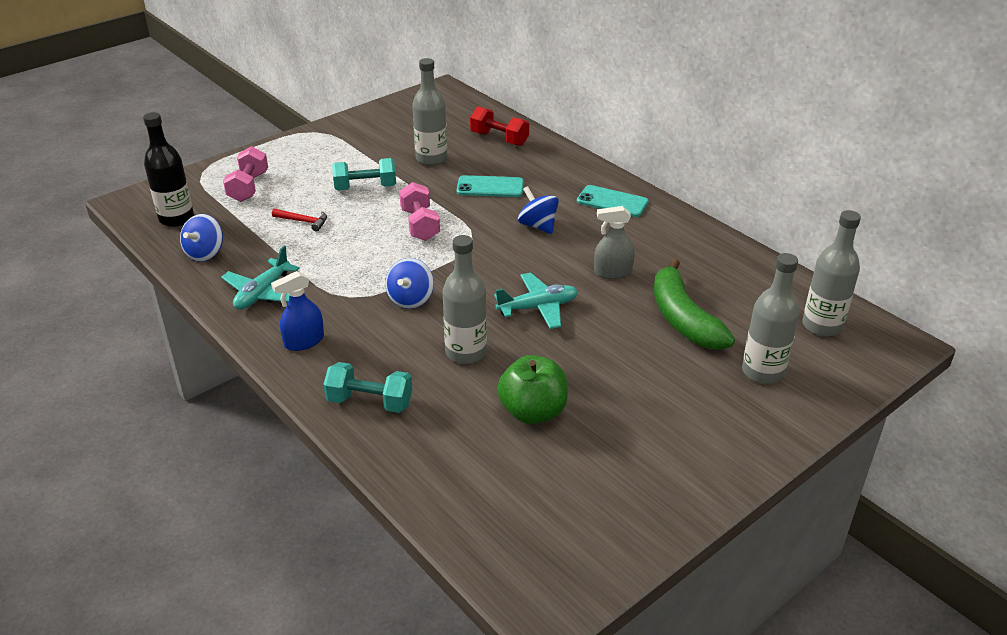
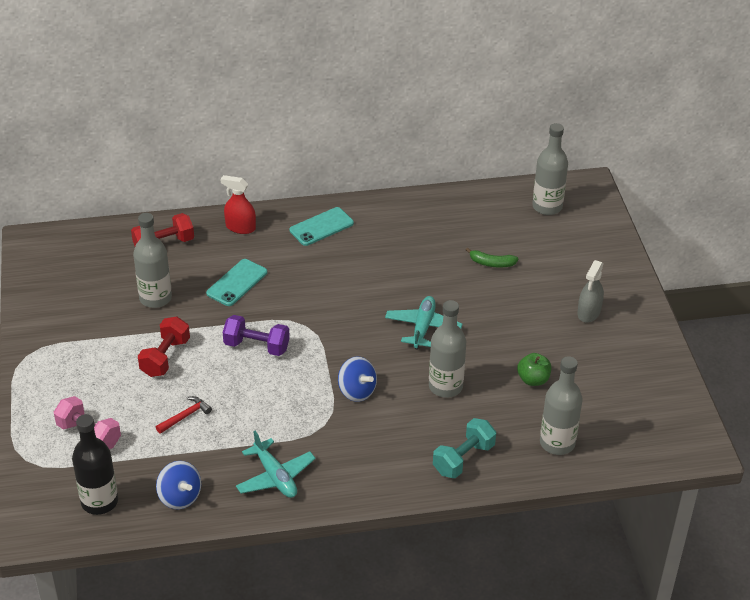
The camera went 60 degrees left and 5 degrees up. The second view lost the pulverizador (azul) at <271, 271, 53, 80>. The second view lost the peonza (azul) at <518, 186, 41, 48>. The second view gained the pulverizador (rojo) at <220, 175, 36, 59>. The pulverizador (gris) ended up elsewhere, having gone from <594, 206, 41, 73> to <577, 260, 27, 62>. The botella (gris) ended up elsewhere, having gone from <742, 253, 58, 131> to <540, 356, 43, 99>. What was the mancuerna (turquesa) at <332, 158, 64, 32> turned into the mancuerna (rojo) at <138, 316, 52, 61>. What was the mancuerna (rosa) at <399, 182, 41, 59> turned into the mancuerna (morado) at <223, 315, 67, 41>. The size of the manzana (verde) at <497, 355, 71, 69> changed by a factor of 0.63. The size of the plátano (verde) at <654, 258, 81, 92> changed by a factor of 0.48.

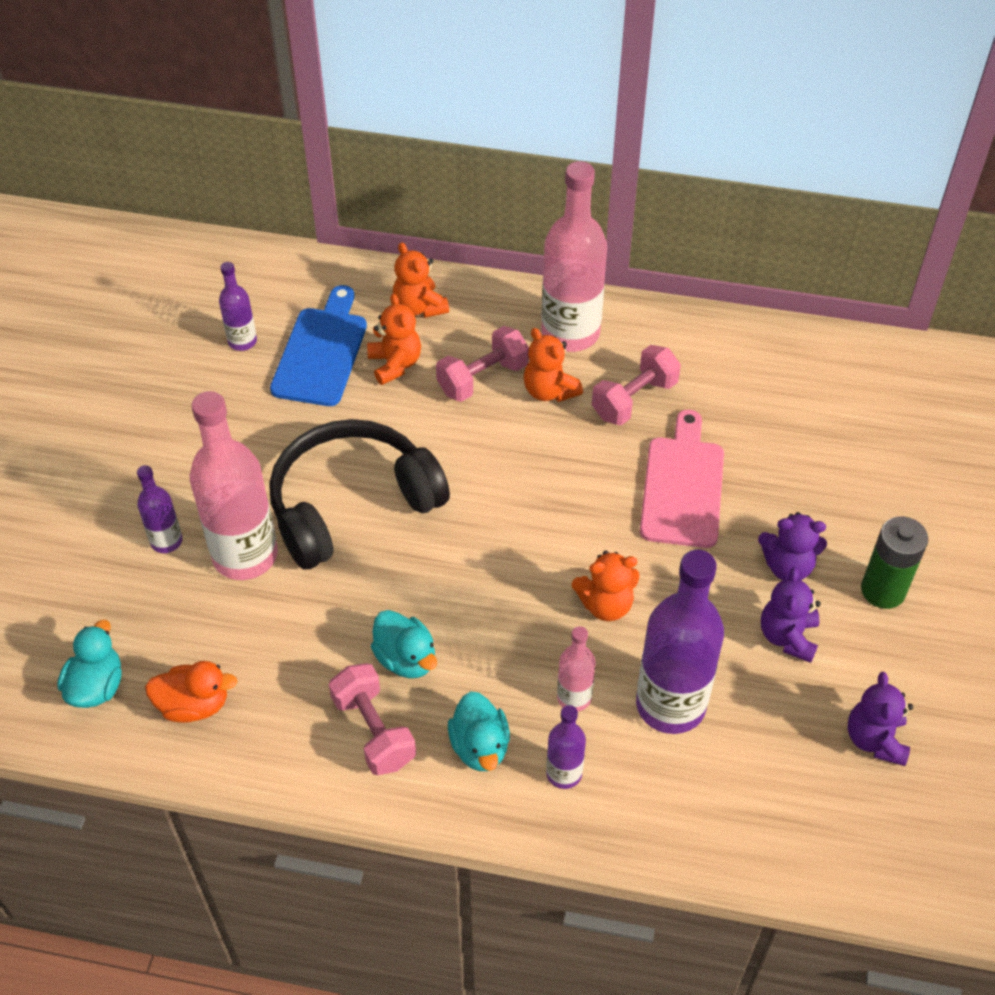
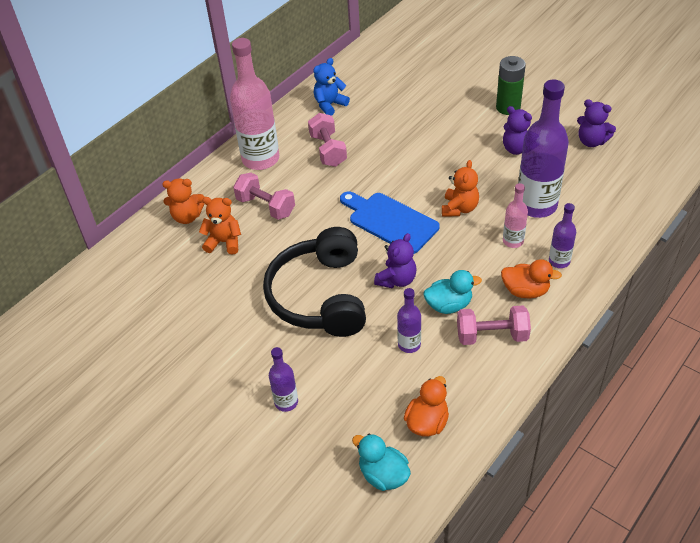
The camera went 60 degrees left and 5 degrees down. The second view lost the botella (rosa) at <190, 391, 88, 189>. The second view lost the osito (naranja) at <524, 328, 59, 74>. The second view lost the tabla de cortar (rosa) at <640, 410, 84, 138>. The second view gained the osito (azul) at <313, 58, 37, 58>. The botella (morado) ended up elsewhere, having gone from <219, 262, 38, 89> to <397, 288, 24, 65>. The tabla de cortar (azul) ended up elsewhere, having gone from <270, 285, 97, 121> to <340, 191, 100, 63>. The osito (morado) ended up elsewhere, having gone from <758, 512, 69, 68> to <374, 233, 43, 56>. What was the pato (turquesa) at <448, 691, 62, 80> turned into the pato (naranja) at <501, 259, 61, 39>. The mancuerna (rosa) at <436, 326, 93, 76> ended up facing another way, 45 degrees counterclockwise from before.

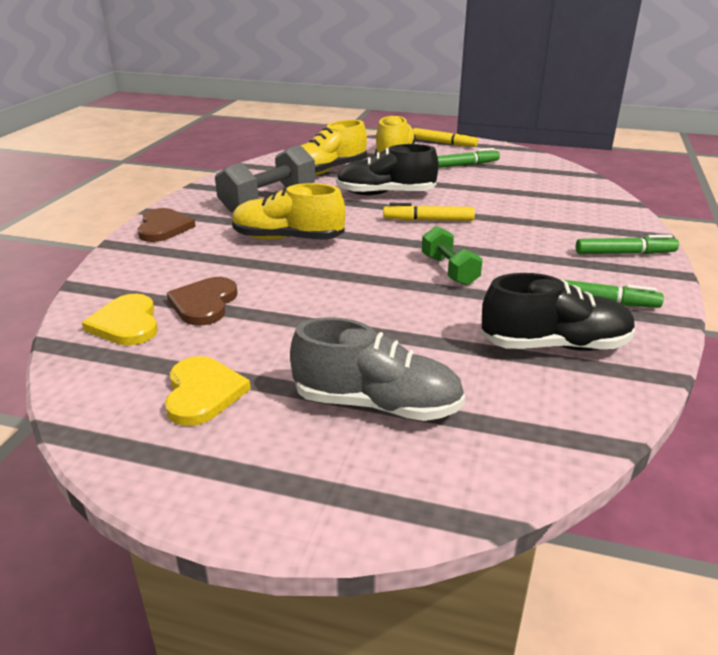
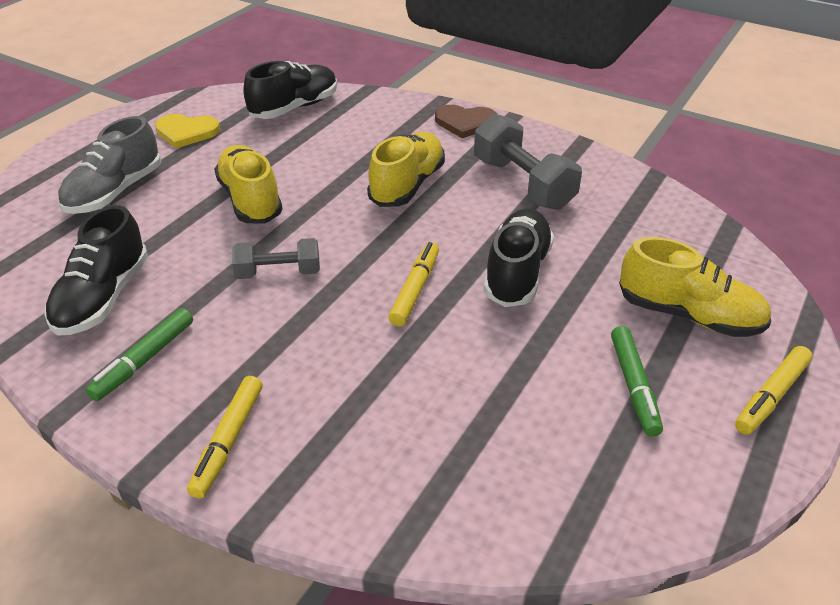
The camera went 105 degrees right and 10 degrees up. The second view lost the corazón (marrón) at <167, 277, 71, 48>. The zapato (amarillo) ended up elsewhere, having gone from <300, 120, 67, 56> to <214, 145, 69, 79>. Where the corazón (amarillo) stood at <82, 294, 76, 51>, the zapato (negro) came to stand at <244, 61, 93, 58>. What was the mancuerna (verde) at <422, 226, 61, 60> turned into the mancuerna (gris) at <232, 238, 88, 41>. What was the rotulador (verde) at <576, 235, 103, 19> turned into the rotulador (amarillo) at <187, 376, 75, 122>.

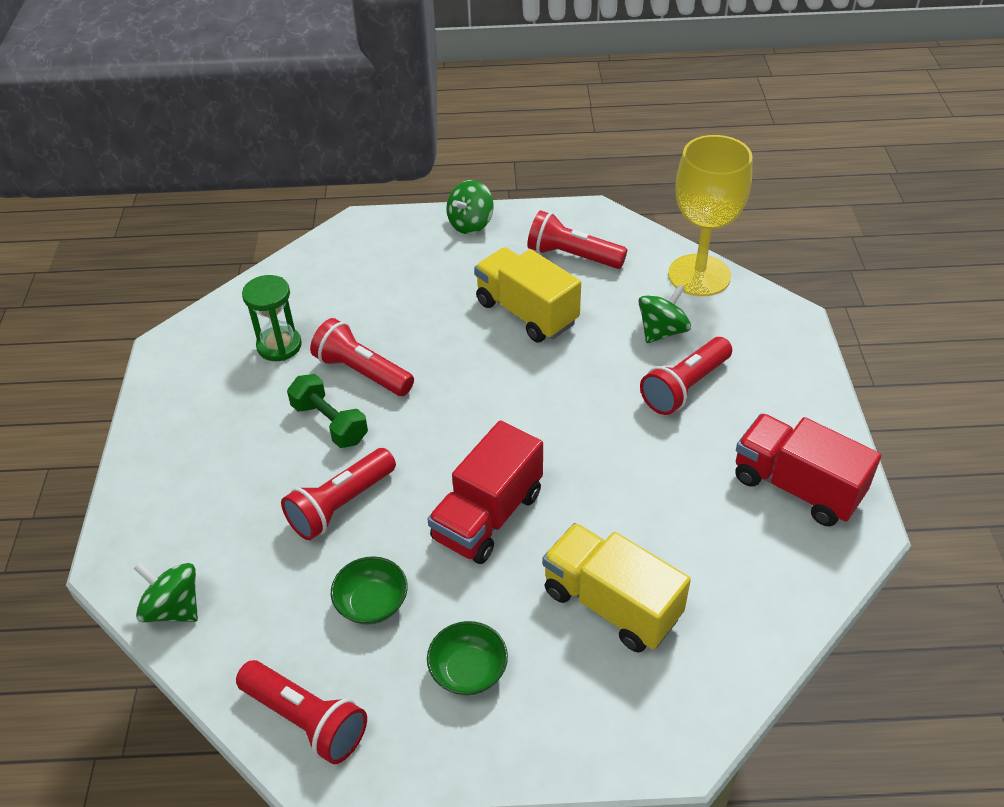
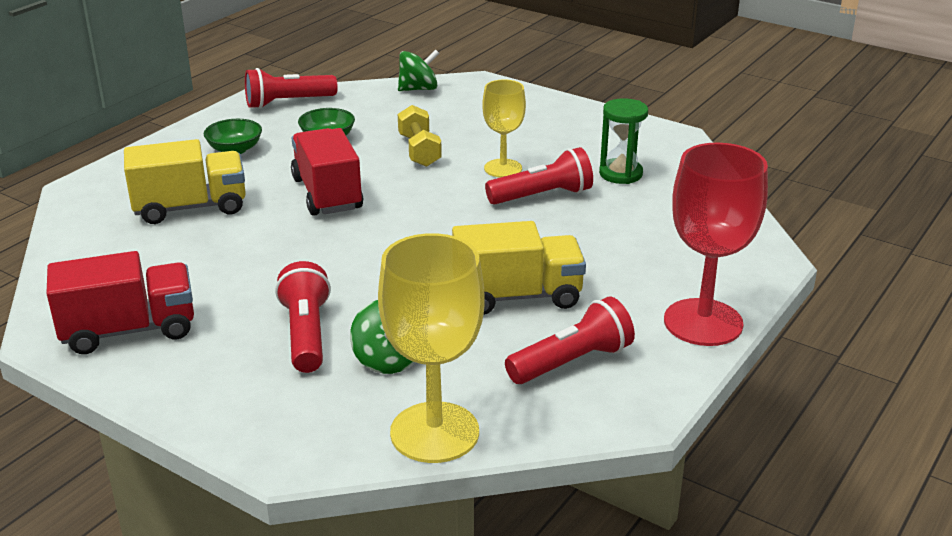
The camera went 125 degrees right and 15 degrees down. Where the lámpara de mano (rojo) stood at <281, 448, 115, 92>, the mancuerna (amarillo) came to stand at <398, 105, 44, 62>. Where the mancuerna (verde) stood at <287, 374, 81, 74>, the copa (amarillo) came to stand at <482, 80, 44, 98>. Where the peonza (verde) stood at <446, 180, 48, 54>, the copa (rojo) came to stand at <664, 143, 104, 203>.

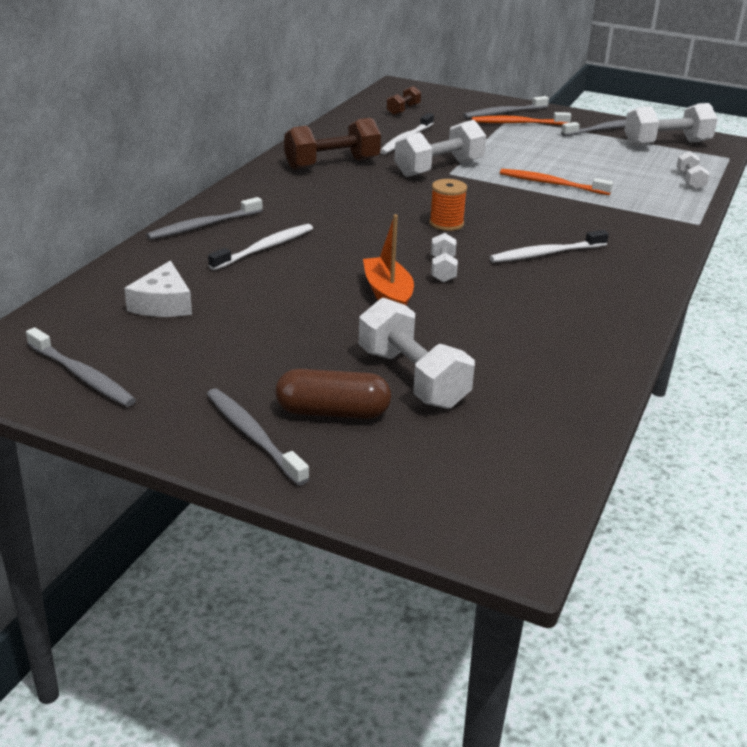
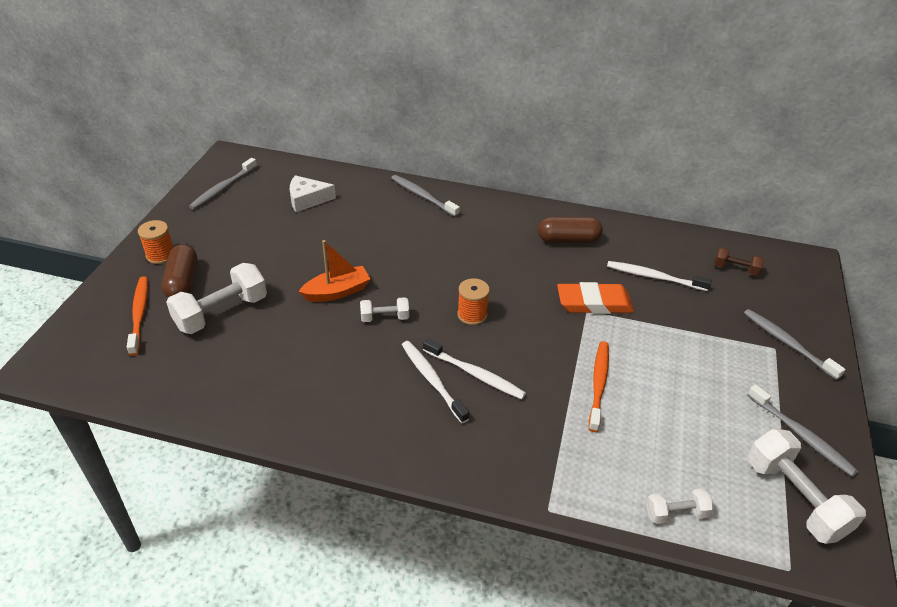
The camera went 80 degrees right and 10 degrees up. The cepillo de dientes (blanco) ended up elsewhere, having gone from <208, 224, 105, 46> to <423, 338, 103, 61>. The cepillo de dientes (naranja) ended up elsewhere, having gone from <472, 112, 99, 13> to <127, 277, 21, 79>. Where the cepillo de dientes (gris) stood at <207, 388, 102, 98>, the carrete (naranja) came to stand at <138, 220, 35, 44>. Where the mancuerna (marrón) stood at <284, 118, 97, 52>, the cápsula (marrón) came to stand at <538, 217, 65, 26>. Where the mancuerna (blanco) stood at <394, 120, 92, 57>, the goma de borrar (naranja) came to stand at <557, 282, 77, 32>.

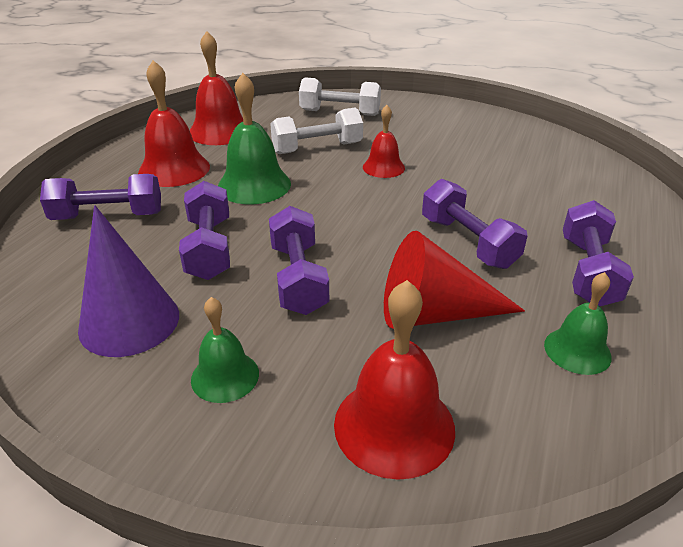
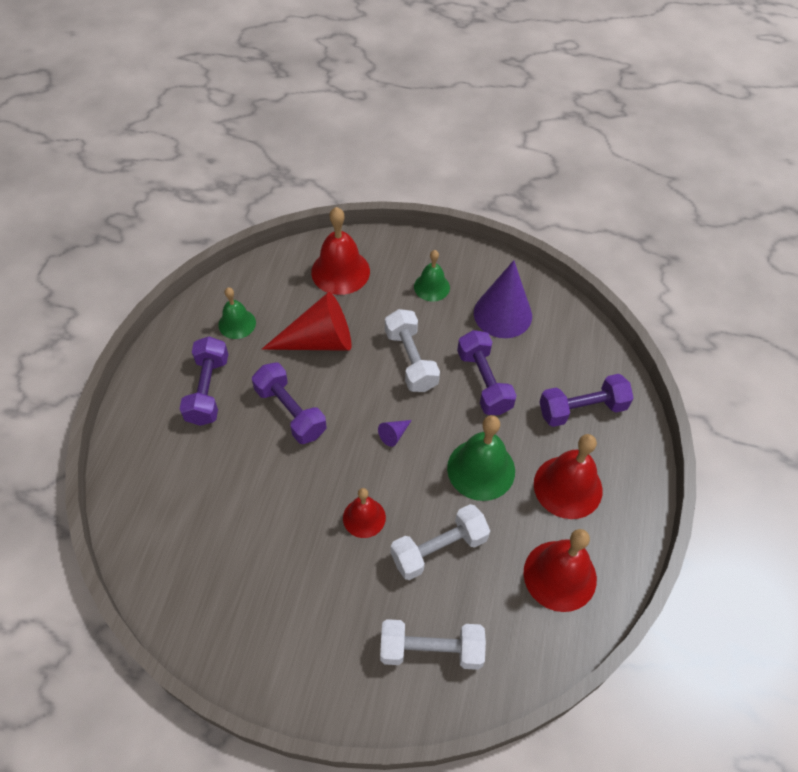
The camera went 170 degrees right and 20 degrees up. The second view gained the cono (morado) at <378, 420, 34, 27>. What was the mancuerna (morado) at <269, 206, 60, 109> turned into the mancuerna (blanco) at <385, 309, 55, 83>.

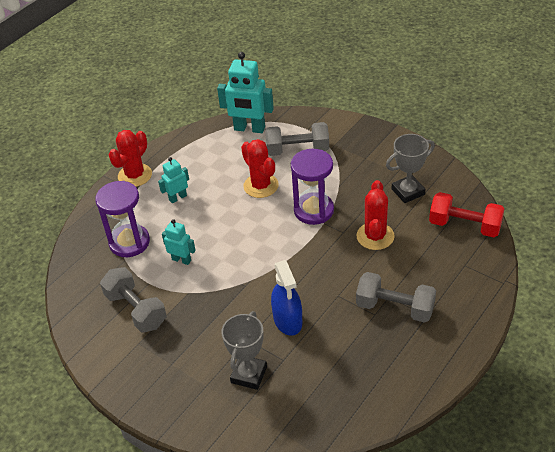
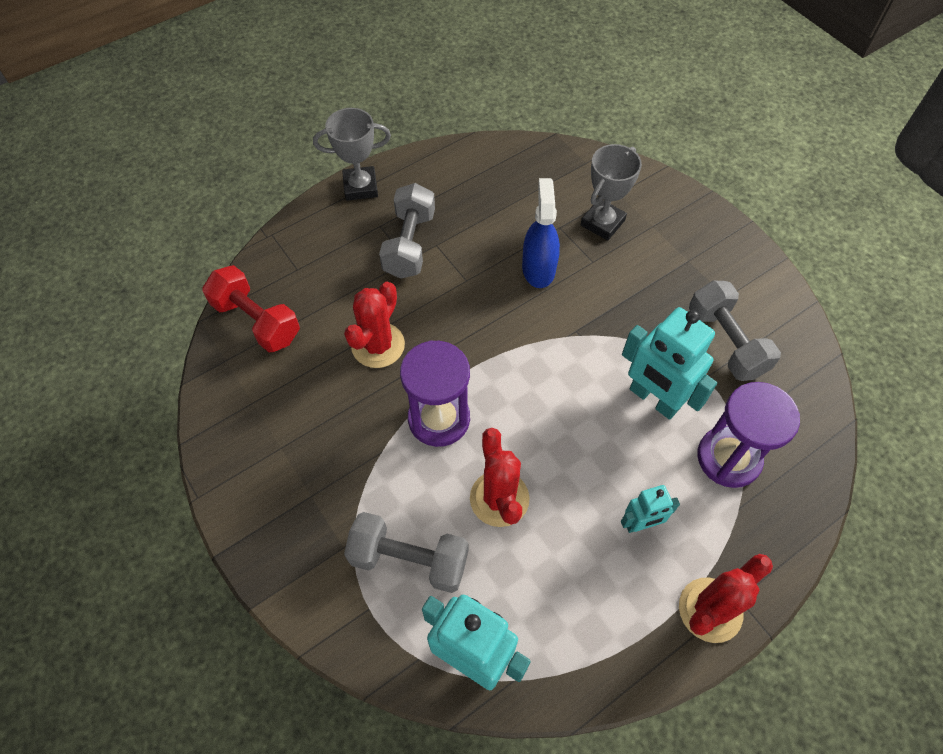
The camera went 165 degrees left and 15 degrees up. The trofeo (gris) ended up elsewhere, having gone from <386, 134, 49, 69> to <313, 108, 78, 93>. The mancuerna (gris) at <356, 272, 80, 51> ended up facing another way, 60 degrees clockwise from before. The size of the robot (turquesa) at <162, 219, 34, 46> changed by a factor of 1.82.

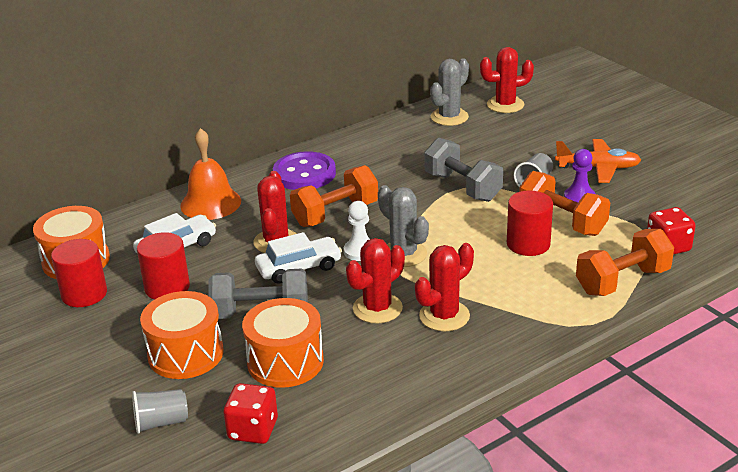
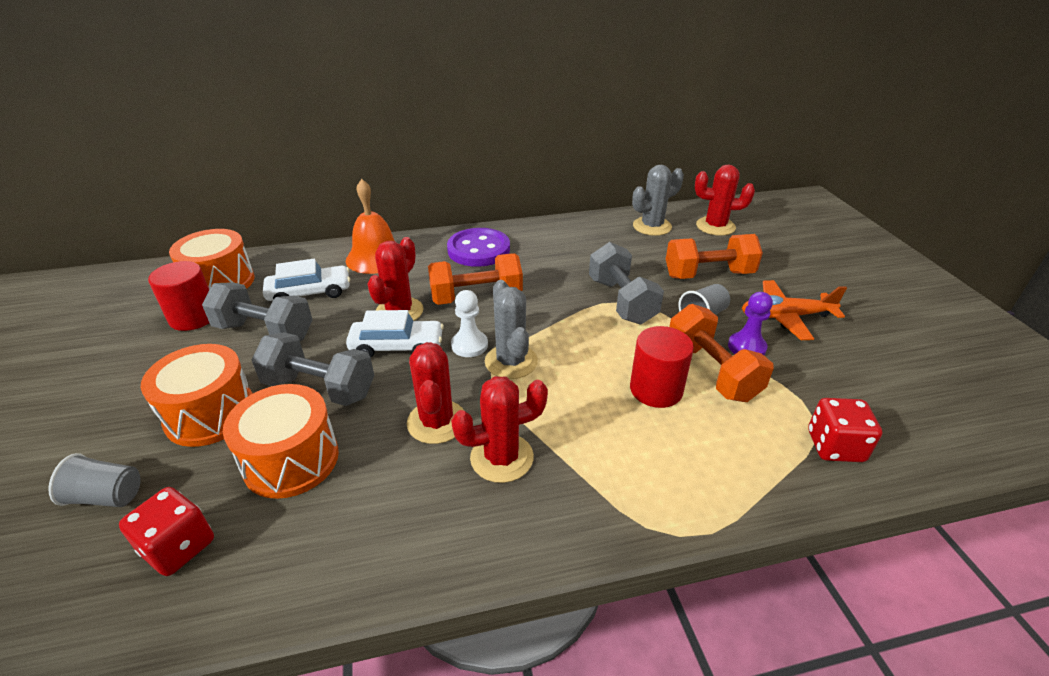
The camera went 20 degrees right and 5 degrees up. The mancuerna (naranja) ended up elsewhere, having gone from <576, 229, 98, 67> to <666, 234, 97, 45>. Where the cilindro (rojo) stood at <137, 232, 53, 68>, the mancuerna (gris) came to stand at <202, 282, 111, 59>. The cactus (rojo) at <346, 238, 59, 86> ended up facing another way, 75 degrees counterclockwise from before. The avión (naranja) at <555, 139, 86, 44> ended up facing another way, 150 degrees clockwise from before.

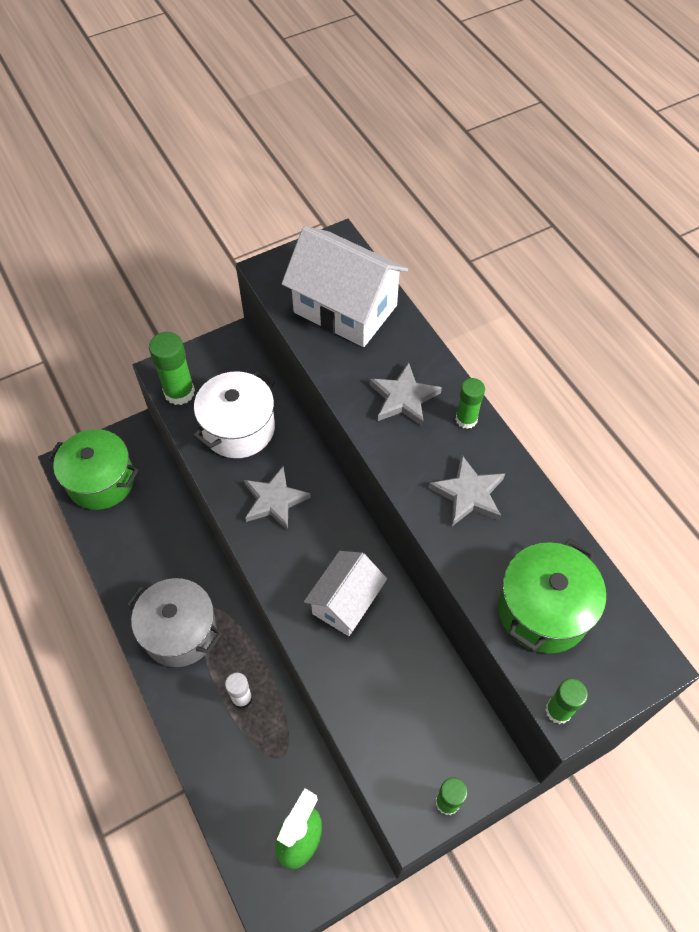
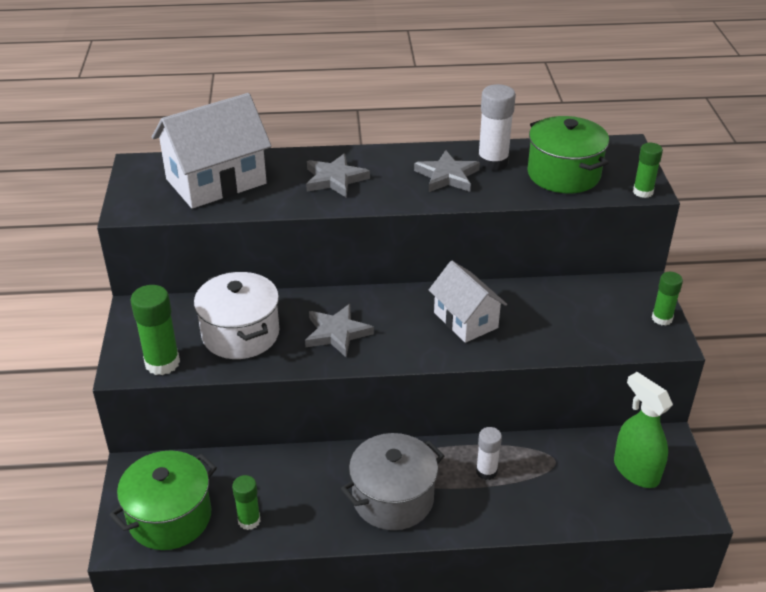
The camera went 65 degrees left and 20 degrees down. The second view gained the barra de pegamento (blanco) at <478, 84, 38, 87>. The barra de pegamento (verde) ended up elsewhere, having gone from <455, 378, 30, 51> to <232, 475, 29, 55>.

